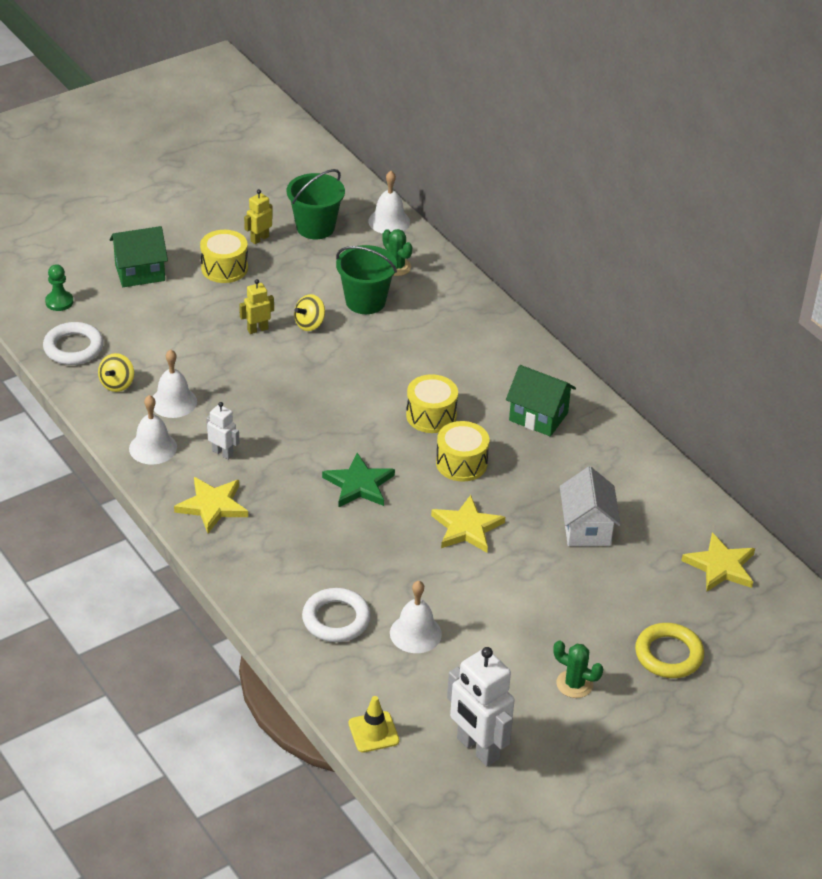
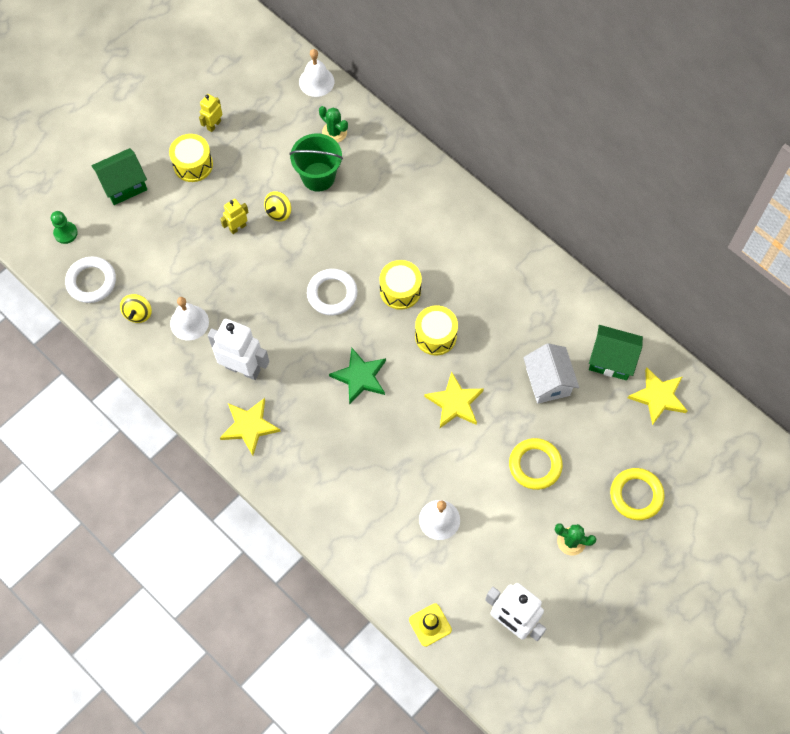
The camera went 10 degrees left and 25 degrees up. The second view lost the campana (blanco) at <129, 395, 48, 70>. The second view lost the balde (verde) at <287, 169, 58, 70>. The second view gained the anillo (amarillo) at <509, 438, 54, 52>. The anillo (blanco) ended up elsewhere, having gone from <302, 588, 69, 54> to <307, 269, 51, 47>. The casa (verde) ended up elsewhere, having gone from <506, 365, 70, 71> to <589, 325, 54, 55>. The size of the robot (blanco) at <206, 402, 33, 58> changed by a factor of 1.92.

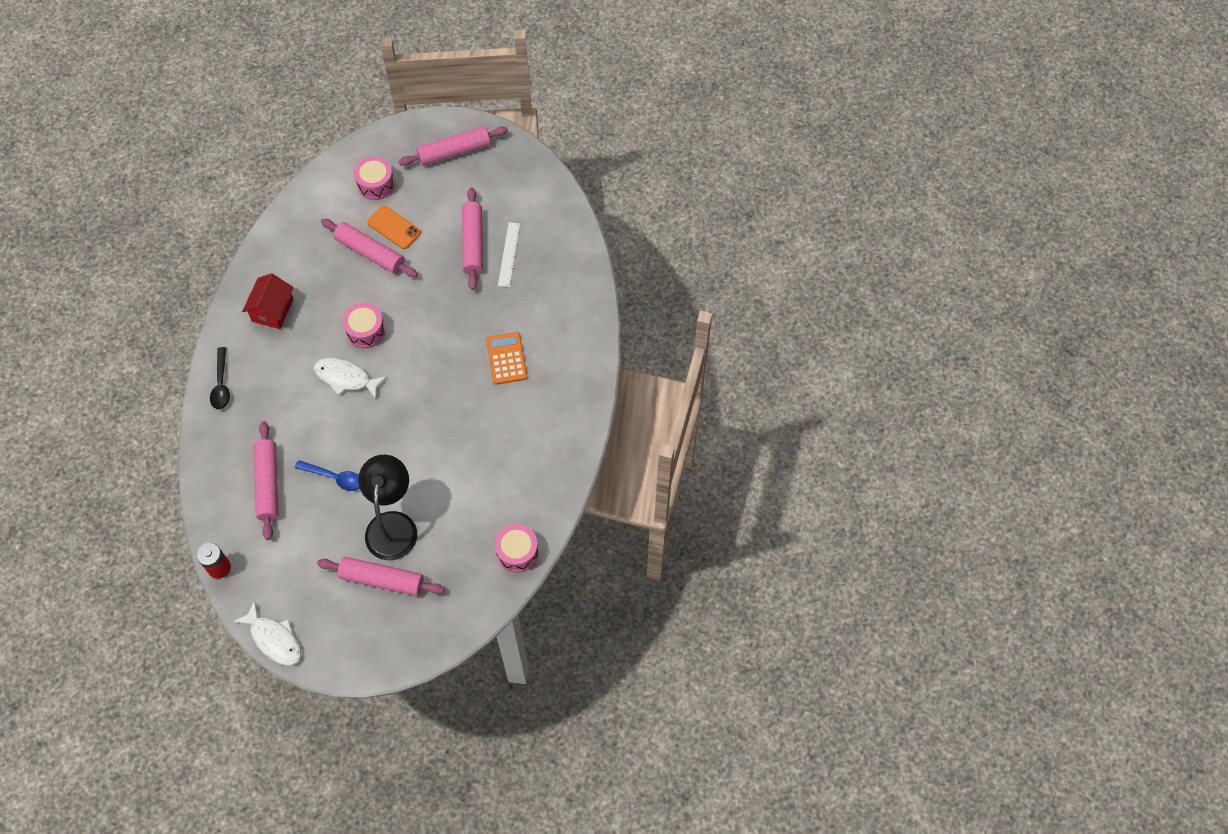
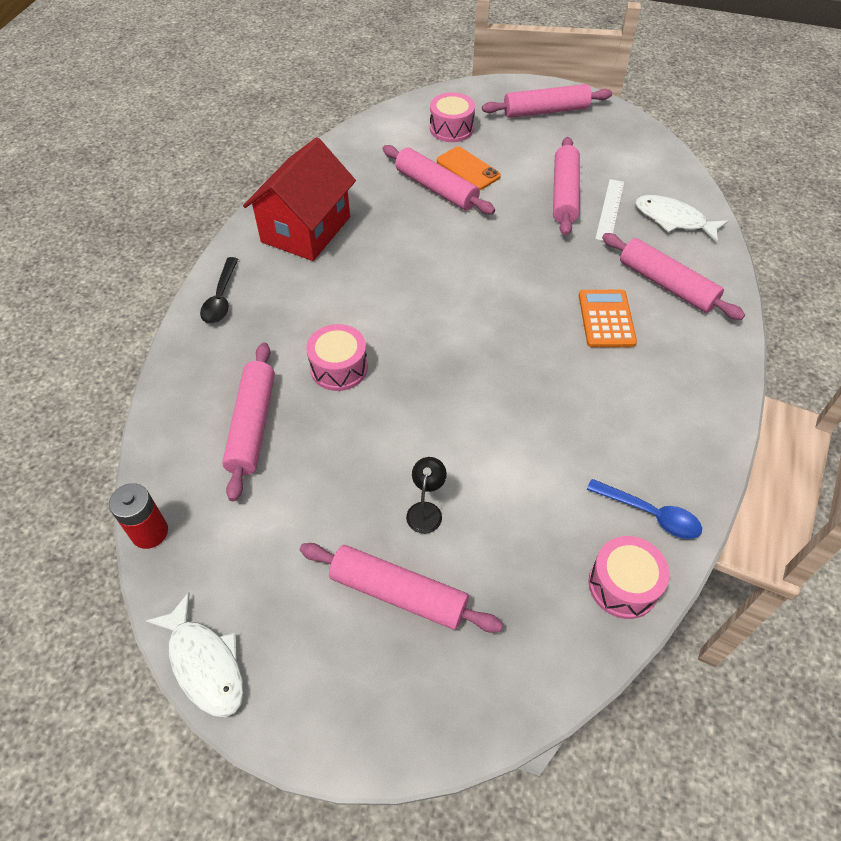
The camera went 10 degrees right and 10 degrees down. The second view gained the rodillo (rosa) at <602, 233, 143, 87>. The cuchara (azul) ended up elsewhere, having gone from <295, 460, 65, 31> to <587, 479, 115, 60>. The pez (blanco) ended up elsewhere, having gone from <314, 358, 73, 41> to <635, 195, 93, 47>. The tambor (rosa) ended up elsewhere, having gone from <342, 303, 44, 45> to <306, 324, 62, 67>. The size of the casa (rojo) at <242, 273, 52, 56> changed by a factor of 1.57. The size of the lámpara (negro) at <358, 455, 59, 105> changed by a factor of 0.44.

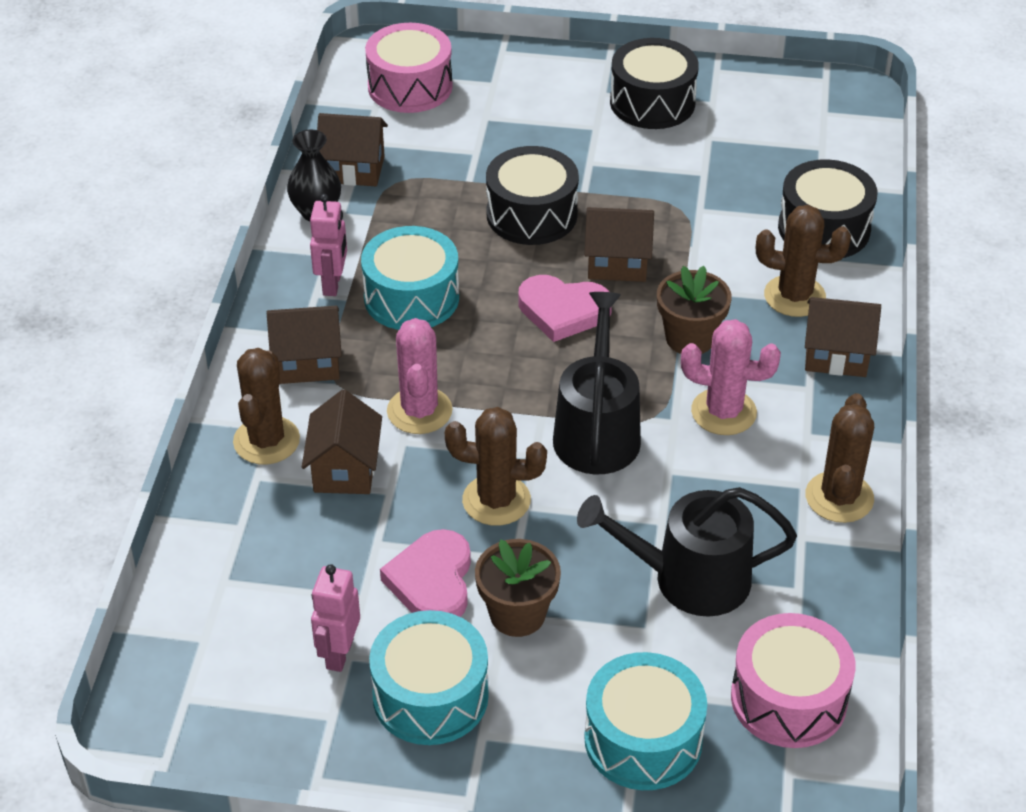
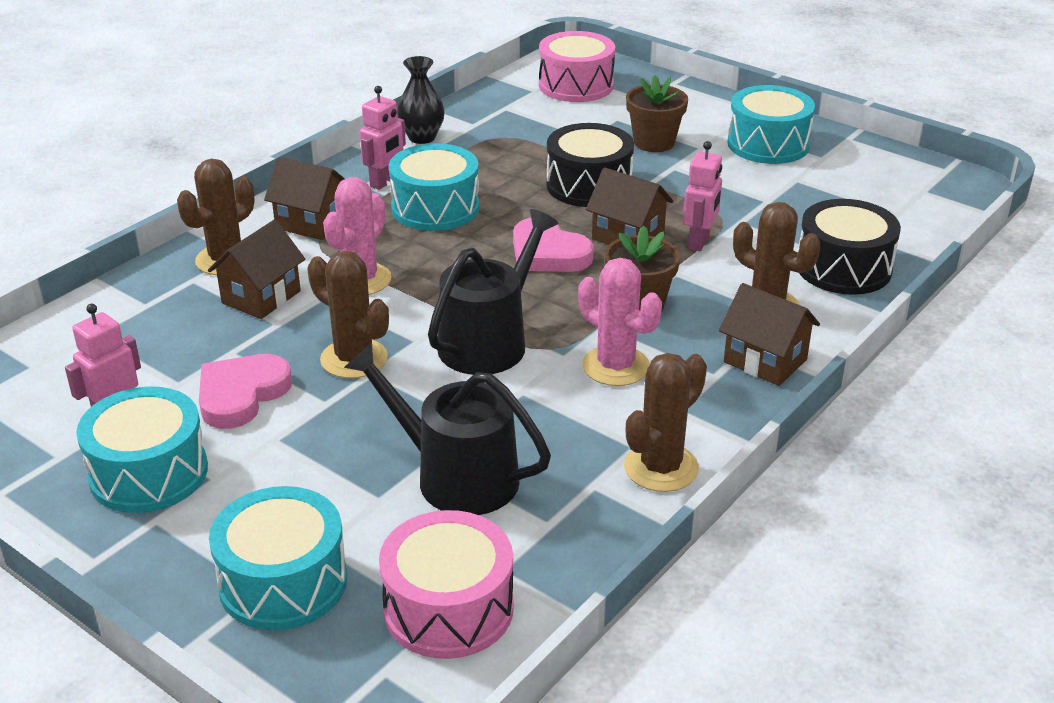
The camera went 30 degrees right and 10 degrees down. The second view lost the casa (marrón) at <317, 113, 71, 73>. The second view gained the robot (rosa) at <683, 141, 39, 110>. The maceta (marrón) ended up elsewhere, having gone from <475, 539, 86, 98> to <626, 75, 62, 77>. What was the tambor (negro) at <610, 38, 89, 91> turned into the tambor (turquesa) at <727, 85, 88, 79>.

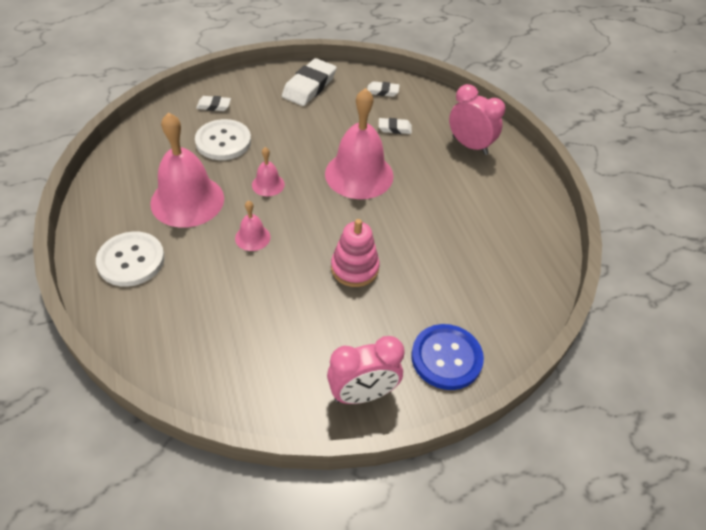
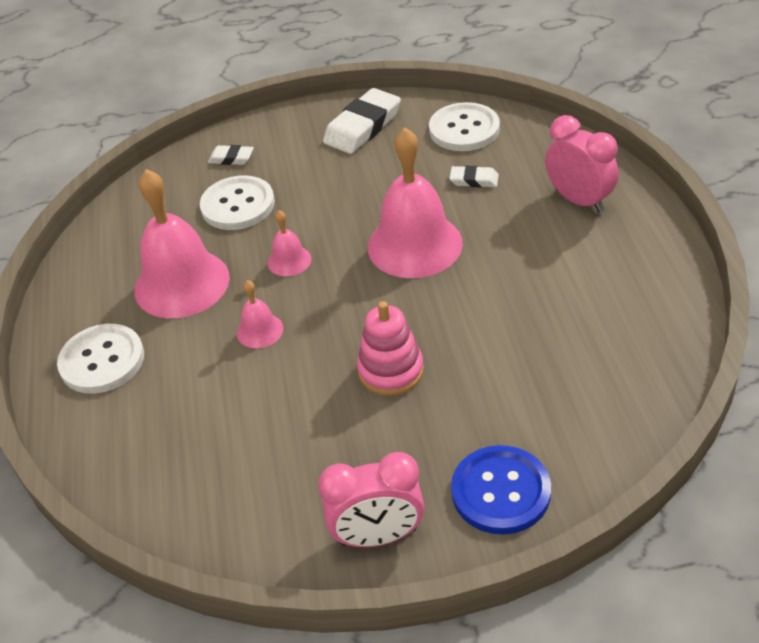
The camera went 15 degrees right and 5 degrees down. Where the goma de borrar (blanco) stood at <367, 81, 33, 16>, the botón (blanco) came to stand at <429, 102, 71, 49>.

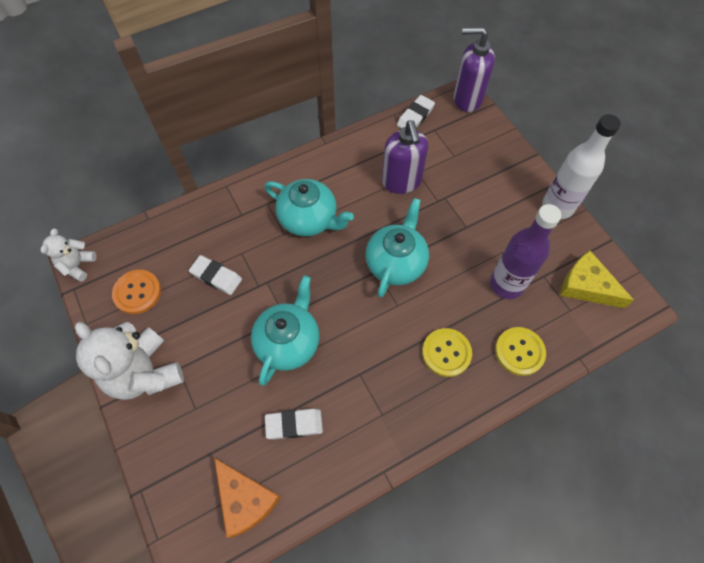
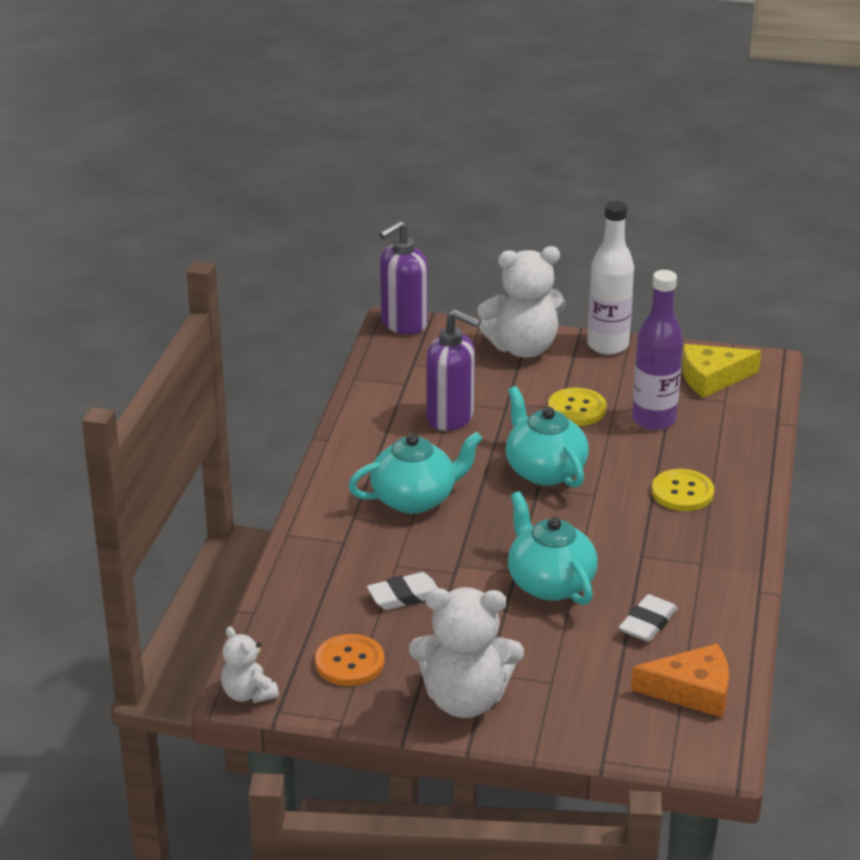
The camera went 50 degrees left and 30 degrees down. The second view lost the goma de borrar (blanco) at <397, 95, 38, 33>. The second view gained the osito (blanco) at <477, 246, 89, 112>. The botón (amarillo) ended up elsewhere, having gone from <495, 327, 51, 49> to <548, 388, 59, 38>.

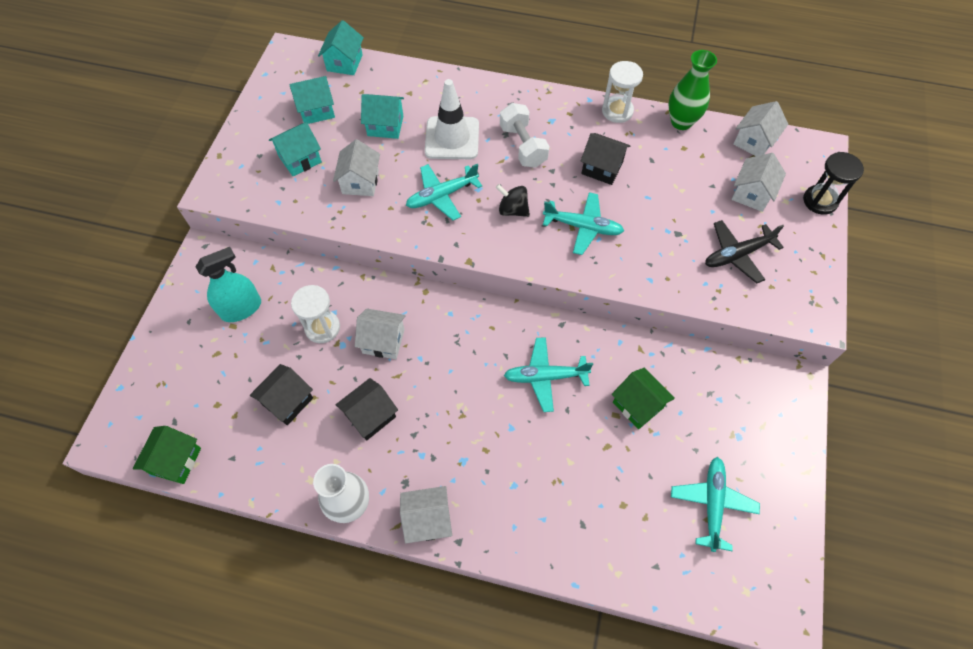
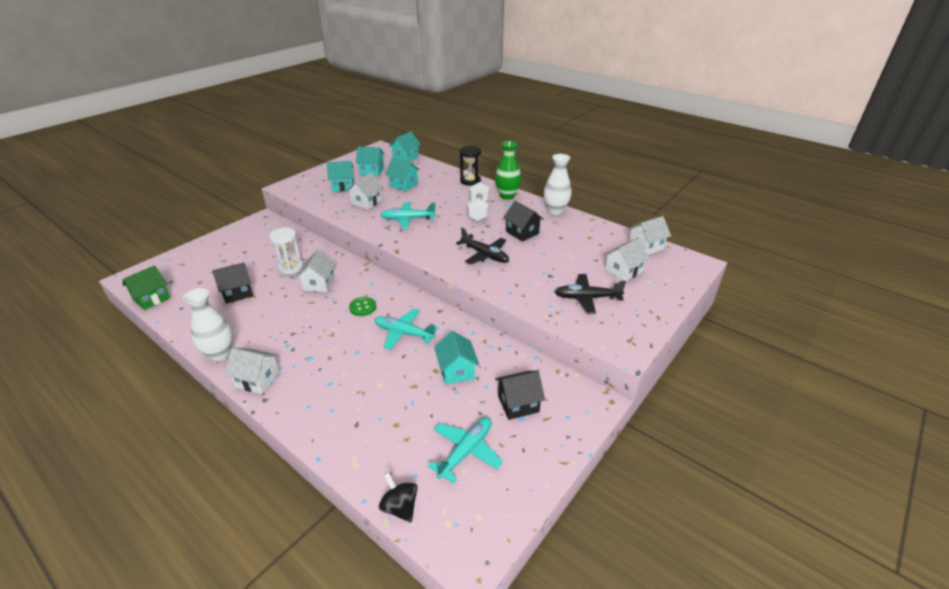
The camera went 25 degrees right and 25 degrees down. The second view lost the pulverizador (turquesa) at <196, 247, 65, 75>. The second view lost the cono de tráfico (blanco) at <425, 79, 54, 80>. The second view gained the botón (verde) at <349, 297, 27, 19>. The casa (negro) ended up elsewhere, having gone from <336, 378, 62, 62> to <495, 371, 50, 49>. The peonza (negro) ended up elsewhere, having gone from <496, 184, 34, 33> to <379, 472, 39, 51>. The florero (verde) ended up elsewhere, having gone from <668, 50, 49, 80> to <495, 141, 26, 59>. The reloj de arena (negro) ended up elsewhere, having gone from <803, 152, 61, 63> to <460, 146, 21, 40>. Where the reloj de arena (blanco) stood at <602, 61, 41, 62>, the florero (blanco) came to stand at <544, 154, 28, 61>. What was the avión (turquesa) at <543, 192, 81, 63> turned into the avión (negro) at <456, 228, 53, 36>. What was the casa (verde) at <612, 368, 63, 61> turned into the casa (turquesa) at <434, 331, 45, 53>. The casa (blanco) at <355, 308, 51, 51> ended up facing another way, 60 degrees clockwise from before.

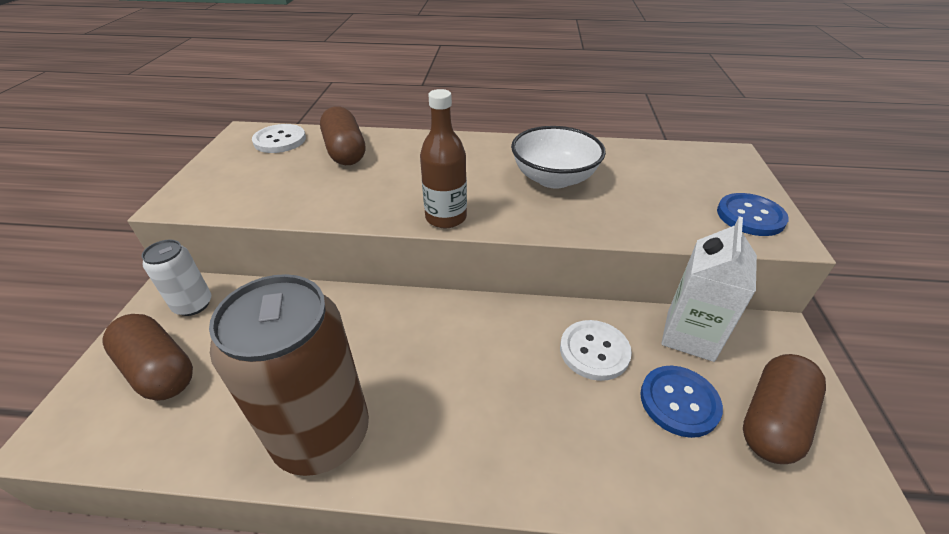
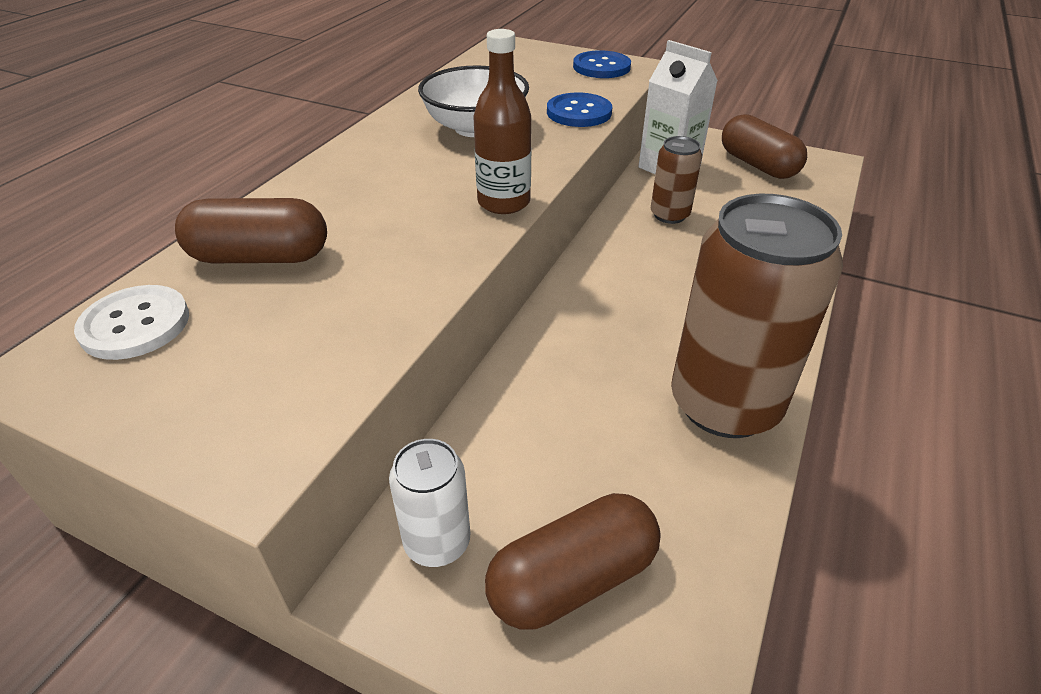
The camera went 70 degrees left and 0 degrees up. The botón (azul) ended up elsewhere, having gone from <640, 366, 83, 72> to <547, 92, 65, 35>. Where the botón (blanco) stood at <560, 320, 72, 61>, the lata (marrón) came to stand at <651, 136, 51, 88>.

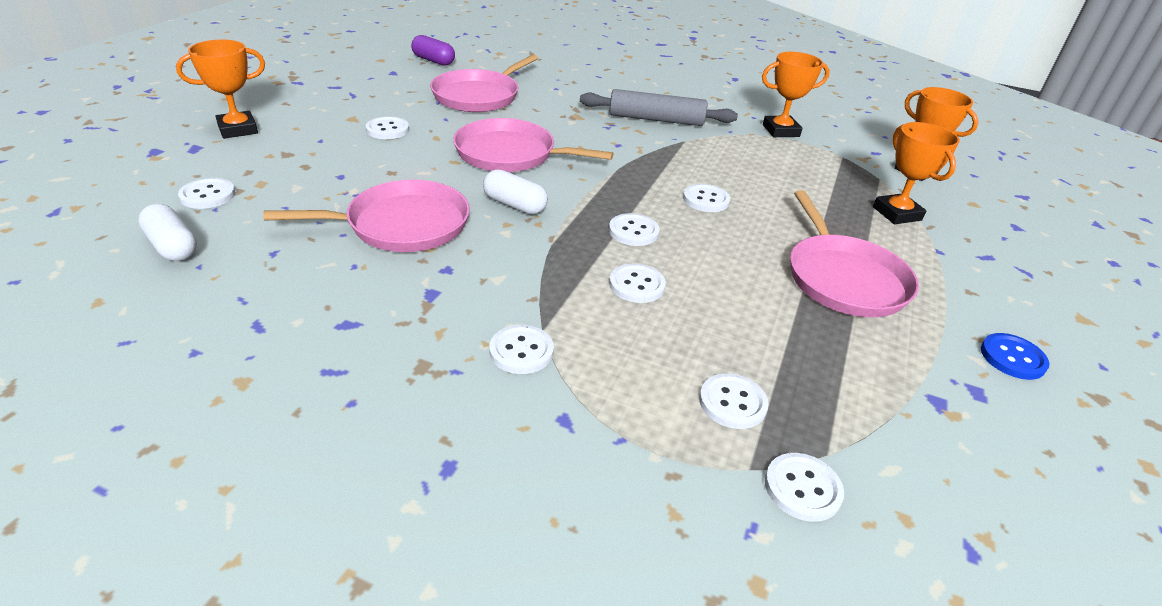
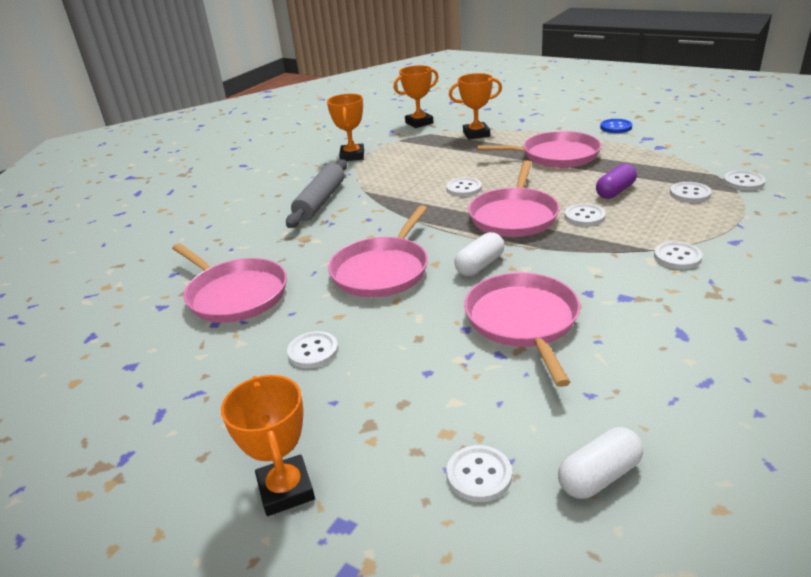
The camera went 75 degrees left and 5 degrees down. The cápsula (morado) ended up elsewhere, having gone from <411, 35, 44, 31> to <596, 164, 41, 35>. Where the botón (blanco) stood at <609, 213, 51, 33>, the sartén (rosa) came to stand at <468, 160, 92, 77>.

